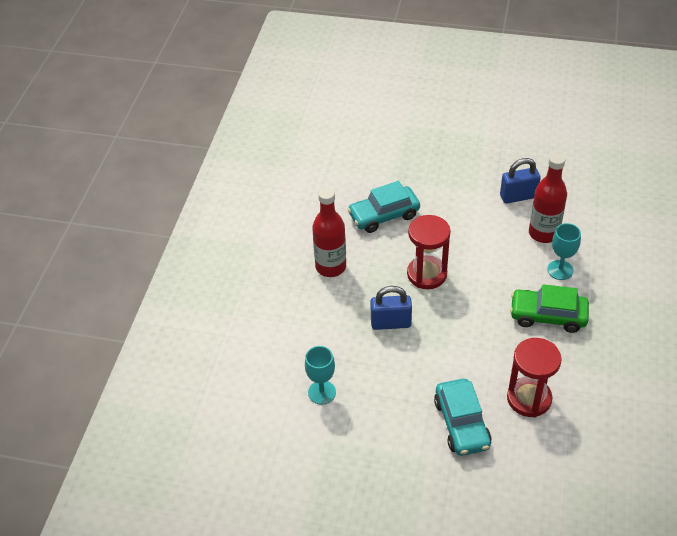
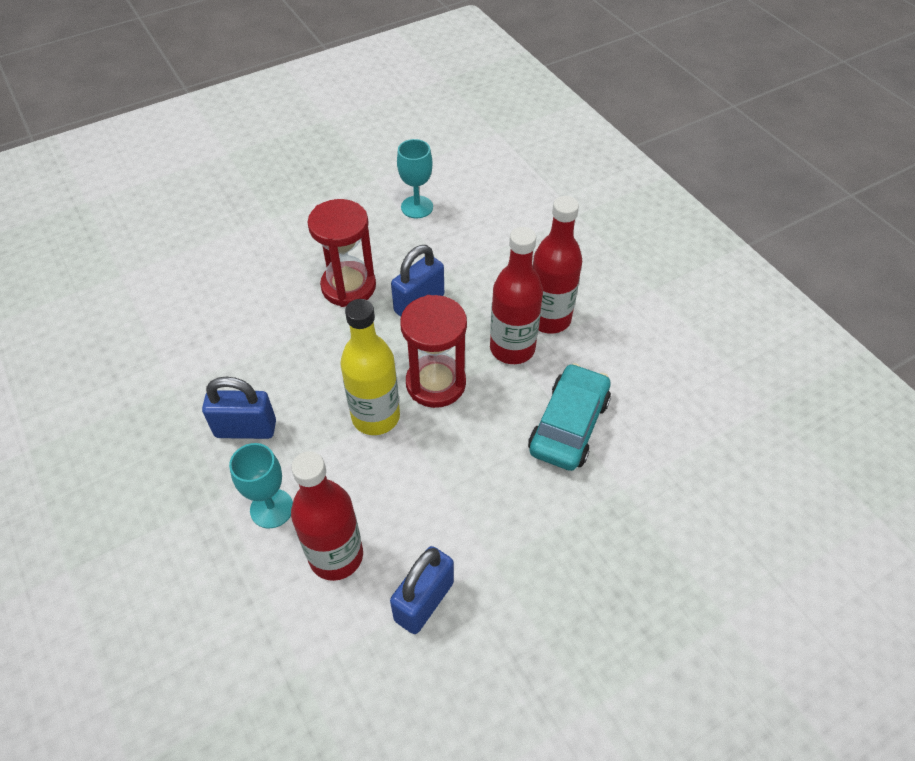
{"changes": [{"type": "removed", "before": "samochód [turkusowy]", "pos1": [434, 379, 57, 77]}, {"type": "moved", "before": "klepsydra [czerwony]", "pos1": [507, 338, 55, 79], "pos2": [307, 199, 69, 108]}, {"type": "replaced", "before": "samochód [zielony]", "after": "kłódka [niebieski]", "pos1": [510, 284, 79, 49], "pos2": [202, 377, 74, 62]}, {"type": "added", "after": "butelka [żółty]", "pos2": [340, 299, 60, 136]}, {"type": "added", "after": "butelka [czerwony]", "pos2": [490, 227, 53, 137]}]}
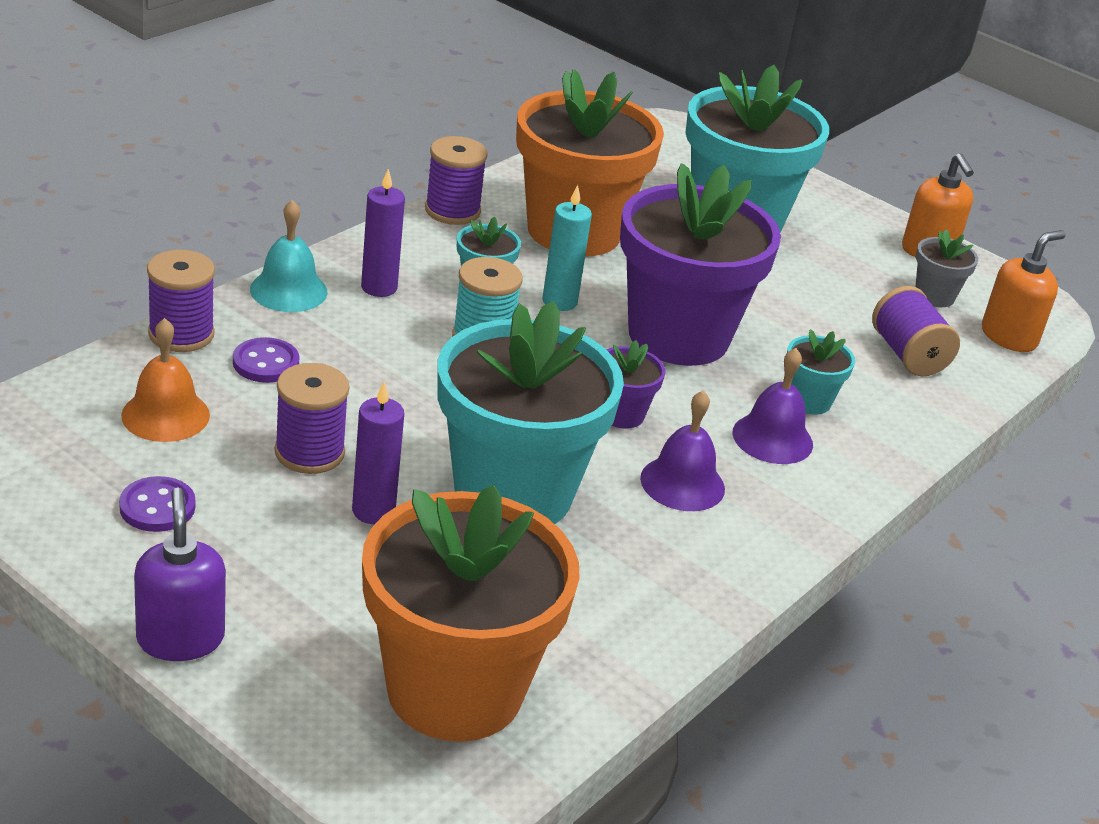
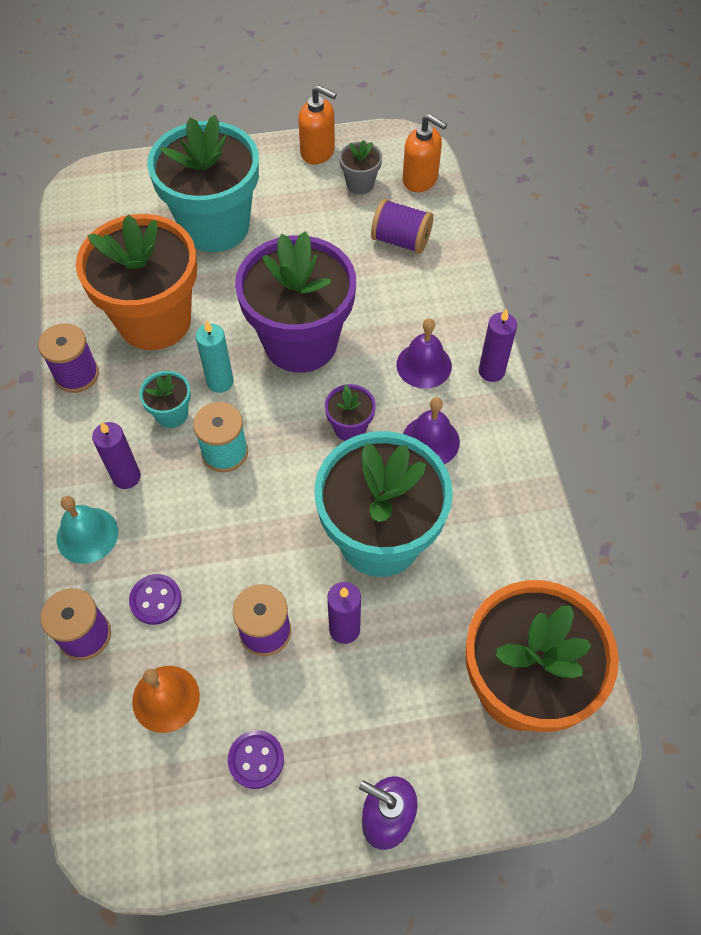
{"changes": [{"type": "removed", "before": "doniczka [turkusowy]", "pos1": [787, 329, 68, 86]}, {"type": "turned", "before": "dozownik mydła [pomarańczowy]", "pos1": [982, 230, 84, 122], "pos2": [402, 114, 45, 78], "turn": 120}, {"type": "added", "after": "świeca [fioletowy]", "pos2": [479, 309, 38, 73]}]}
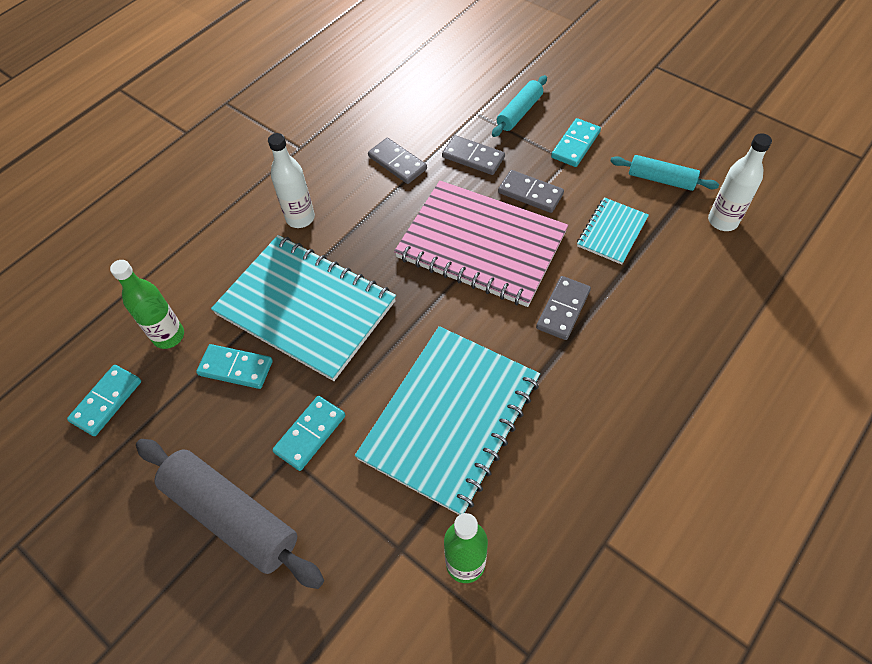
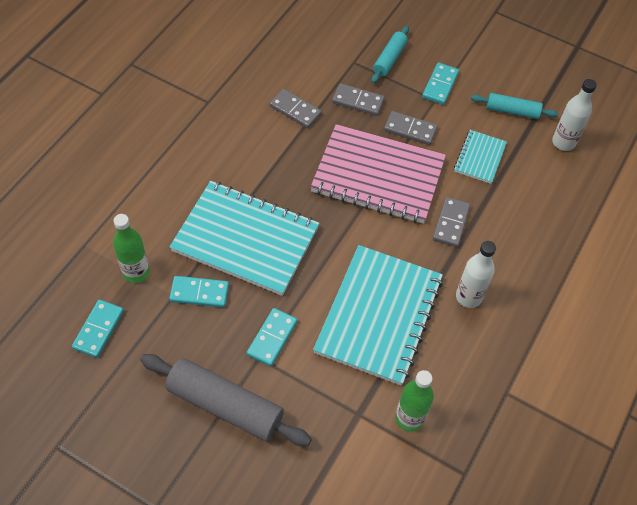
{"changes": [{"type": "moved", "before": "butelka [biały]", "pos1": [268, 133, 47, 95], "pos2": [456, 241, 40, 67]}]}
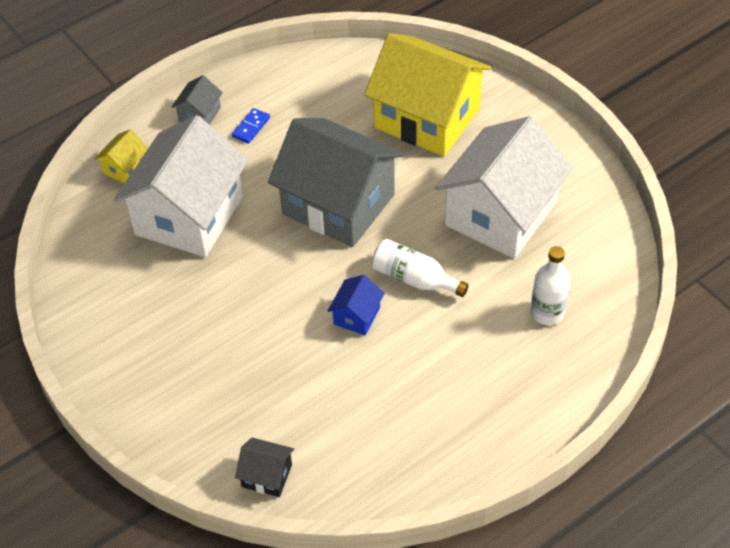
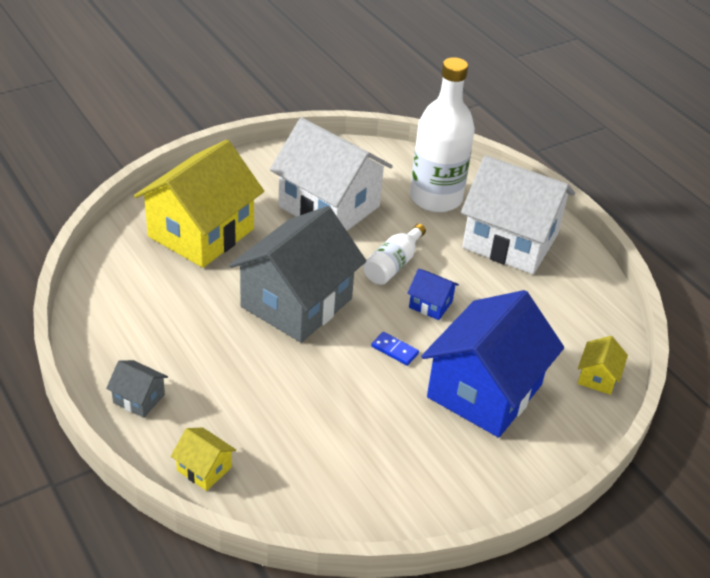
{"changes": [{"type": "moved", "before": "domek [biały]", "pos1": [114, 115, 135, 142], "pos2": [461, 155, 114, 119]}, {"type": "moved", "before": "kostka domina [niebieski]", "pos1": [232, 108, 38, 36], "pos2": [371, 332, 48, 34]}, {"type": "recoloured", "before": "domek [czarny]", "after": "domek [żółty]", "pos1": [235, 437, 59, 60], "pos2": [578, 336, 50, 59]}, {"type": "resized", "before": "butelka [biały]", "pos1": [531, 246, 39, 79], "pos2": [410, 57, 65, 155], "scale": 1.92}, {"type": "added", "after": "domek [niebieski]", "pos2": [421, 290, 143, 148]}]}
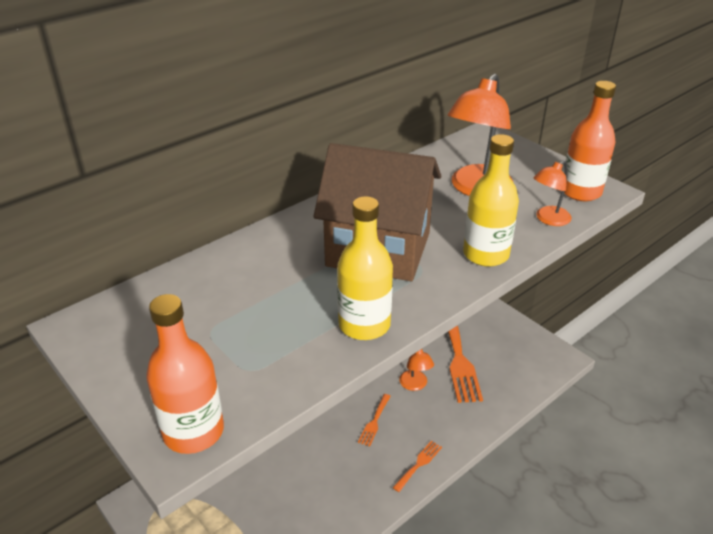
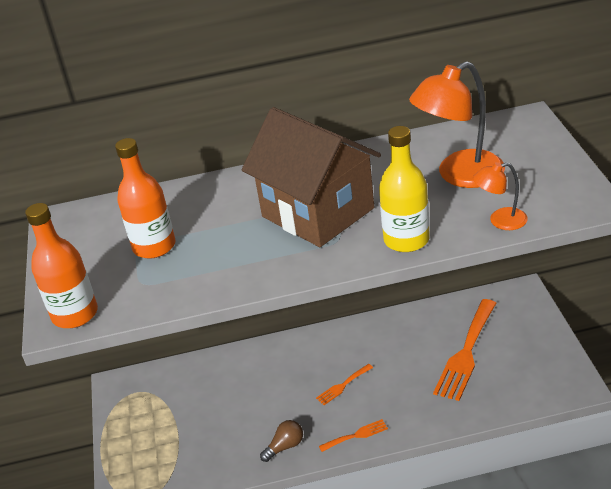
{"changes": [{"type": "removed", "before": "butelka [żółty]", "pos1": [337, 196, 56, 144]}, {"type": "removed", "before": "lampka [pomarańczowy]", "pos1": [399, 349, 35, 42]}, {"type": "moved", "before": "butelka [pomarańczowy]", "pos1": [563, 81, 53, 120], "pos2": [115, 138, 61, 121]}, {"type": "added", "after": "żarówka [brązowy]", "pos2": [260, 420, 43, 42]}]}
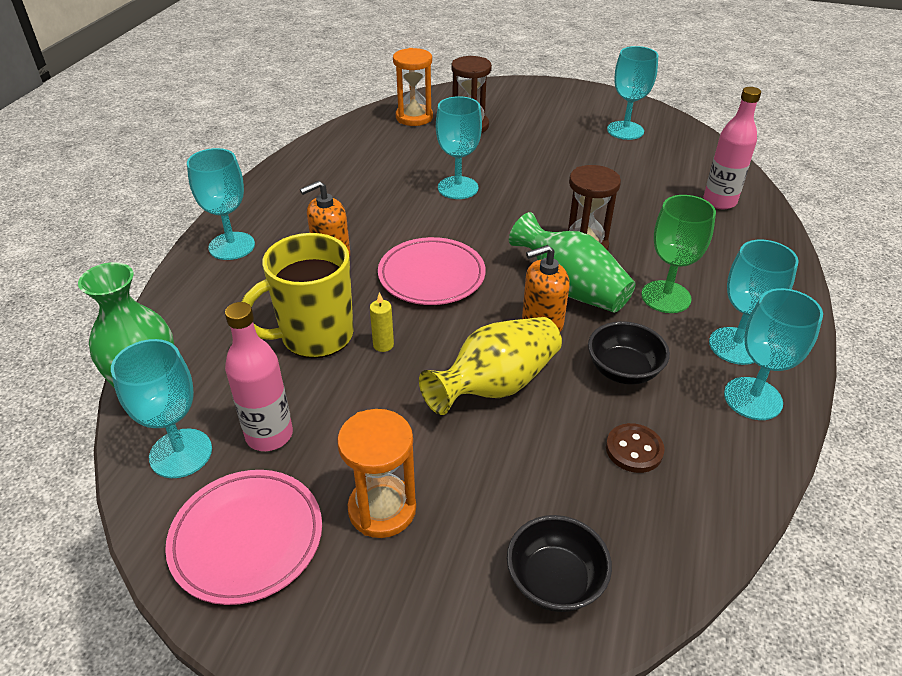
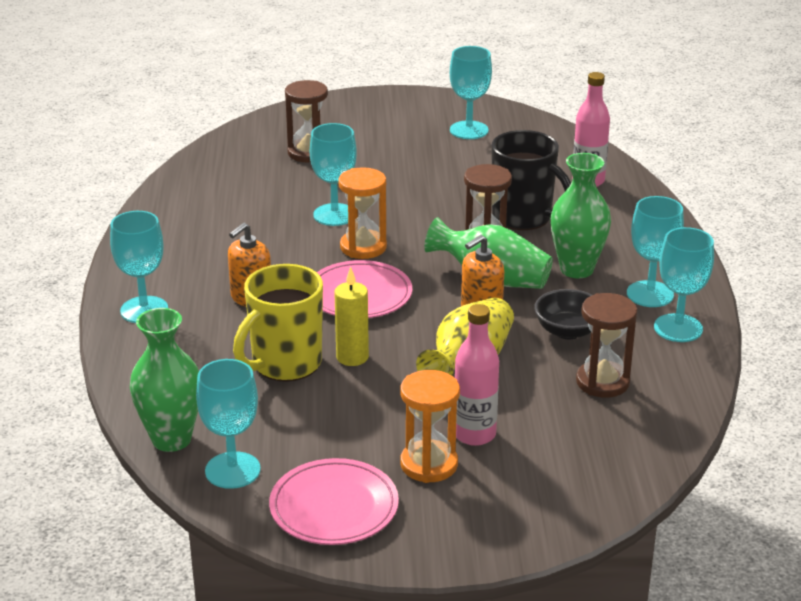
{"changes": [{"type": "moved", "before": "butelka [różowy]", "pos1": [225, 302, 68, 149], "pos2": [455, 304, 44, 142]}, {"type": "resized", "before": "świeca [żółty]", "pos1": [370, 292, 24, 60], "pos2": [334, 266, 35, 100], "scale": 1.64}, {"type": "moved", "before": "klepsydra [pomarańczowy]", "pos1": [393, 48, 40, 78], "pos2": [338, 167, 49, 92]}, {"type": "removed", "before": "miska [czarny]", "pos1": [507, 515, 105, 97]}, {"type": "replaced", "before": "guzik [brązowy]", "after": "klepsydra [brązowy]", "pos1": [606, 423, 58, 50], "pos2": [576, 293, 61, 105]}, {"type": "replaced", "before": "kielich [zielony]", "after": "wazon [zielony]", "pos1": [641, 195, 75, 118], "pos2": [551, 153, 60, 125]}, {"type": "added", "after": "kubek [czarny]", "pos2": [491, 130, 80, 100]}]}
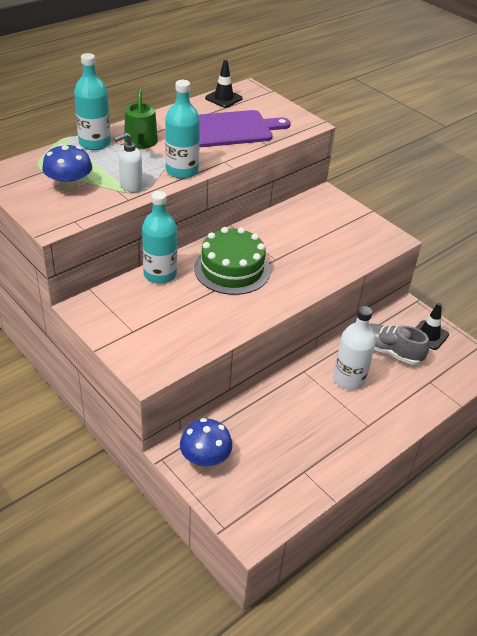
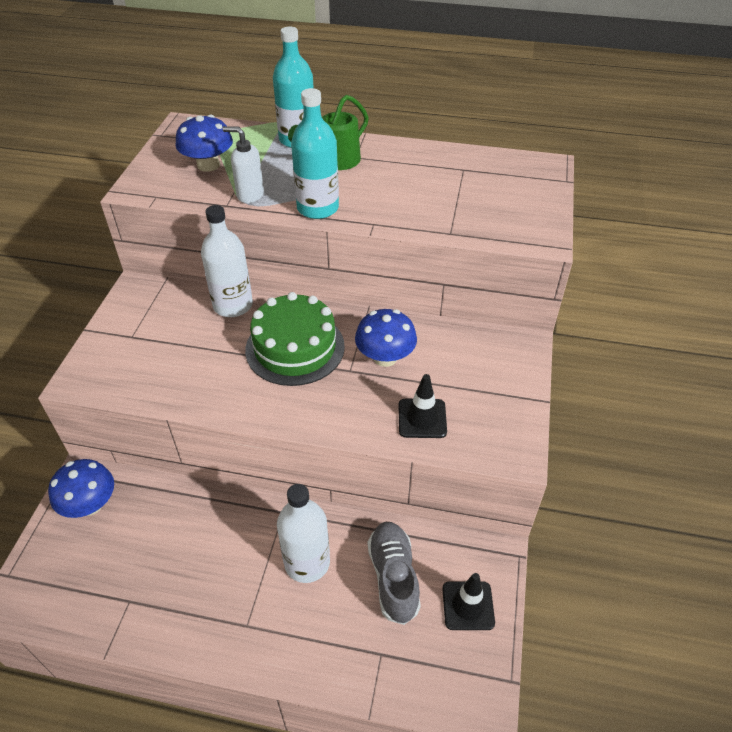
{"changes": [{"type": "recoloured", "before": "butelka [turkusowy]", "after": "butelka [biały]", "pos1": [142, 191, 35, 93], "pos2": [201, 205, 52, 112]}, {"type": "removed", "before": "deska do krojenia [fioletowy]", "pos1": [199, 110, 92, 37]}, {"type": "moved", "before": "pachołek [czarny]", "pos1": [205, 60, 38, 48], "pos2": [399, 374, 48, 64]}, {"type": "added", "after": "grzyb [niebieski]", "pos2": [355, 309, 62, 58]}]}
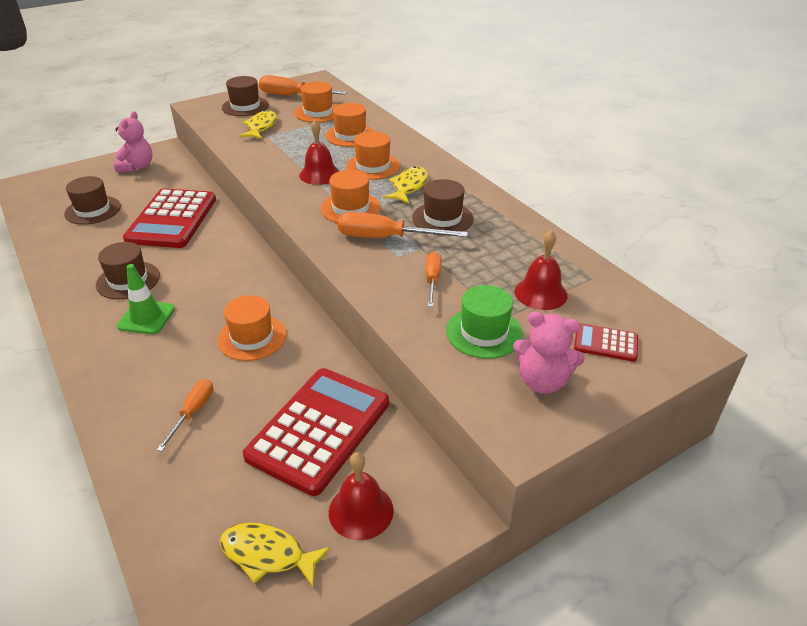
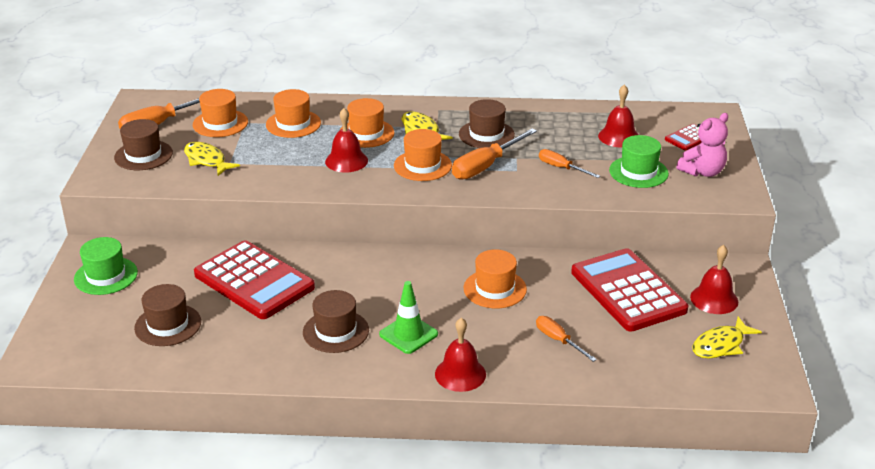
{"changes": [{"type": "replaced", "before": "miś [różowy]", "after": "kapelusz [zielony]", "pos1": [114, 111, 38, 61], "pos2": [74, 237, 64, 58]}, {"type": "added", "after": "dzwonek [czerwony]", "pos2": [435, 318, 51, 74]}]}
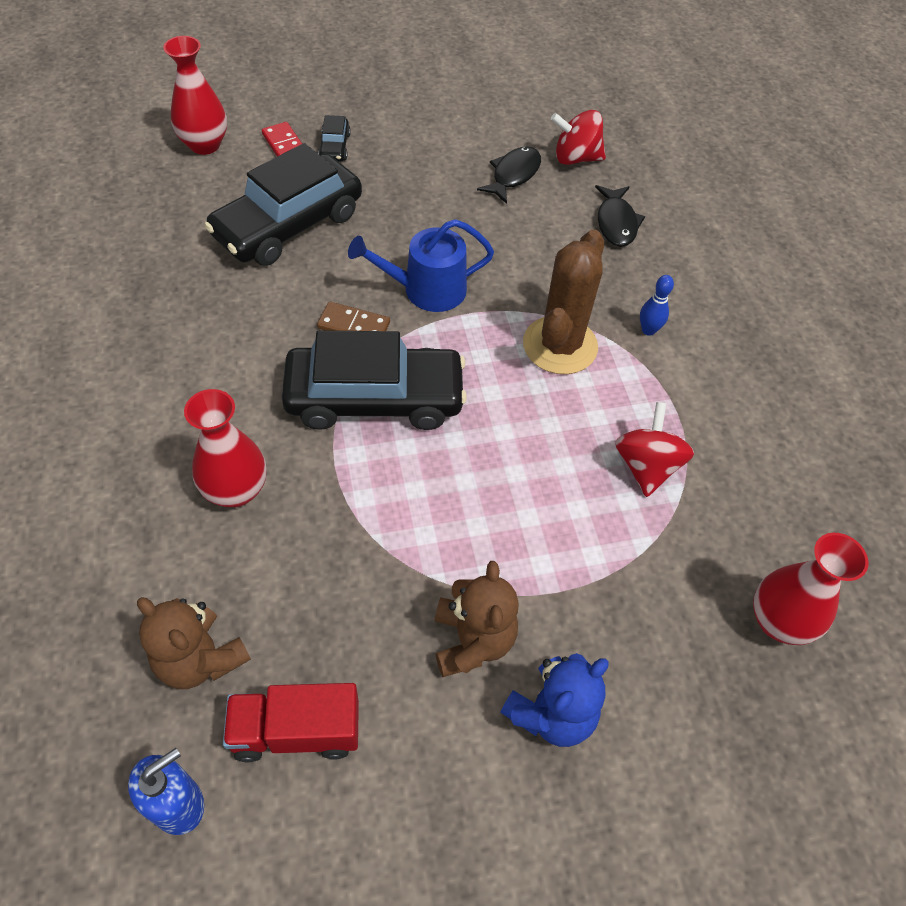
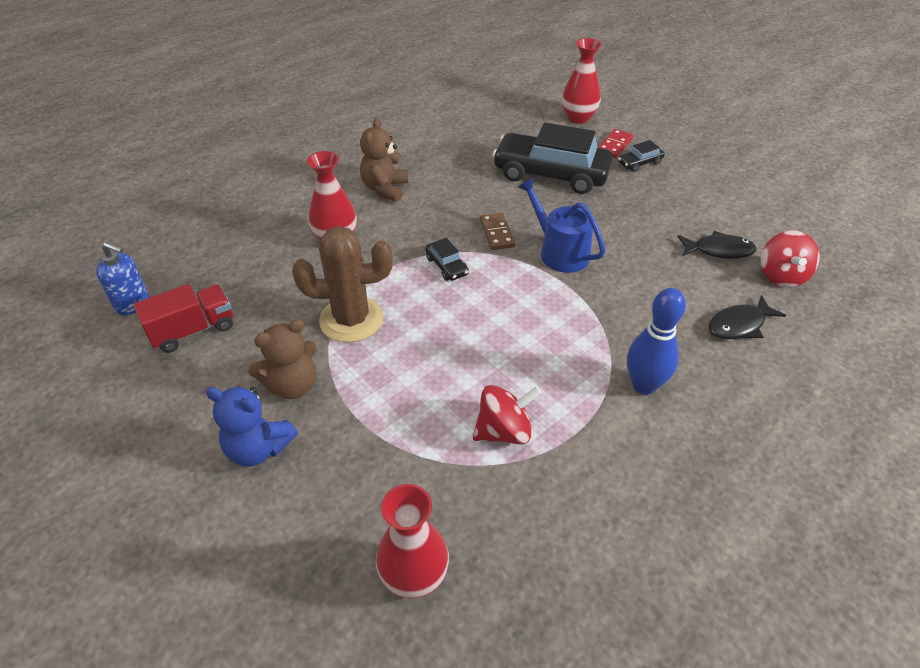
{"changes": [{"type": "moved", "before": "miś [brązowy]", "pos1": [137, 597, 114, 92], "pos2": [360, 118, 48, 84]}, {"type": "turned", "before": "ciężarówka [czerwony]", "pos1": [223, 683, 136, 79], "pos2": [134, 284, 99, 69], "turn": 90}, {"type": "resized", "before": "samochód [czarny]", "pos1": [282, 330, 185, 100], "pos2": [425, 238, 44, 43], "scale": 0.42}, {"type": "moved", "before": "kaktus [brązowy]", "pos1": [523, 229, 81, 145], "pos2": [292, 226, 101, 116]}, {"type": "turned", "before": "bączek [czerwony]", "pos1": [551, 110, 55, 55], "pos2": [761, 230, 59, 57], "turn": -150}, {"type": "resized", "before": "kręgiel [niebieski]", "pos1": [640, 275, 34, 61], "pos2": [627, 288, 59, 107], "scale": 1.84}]}
